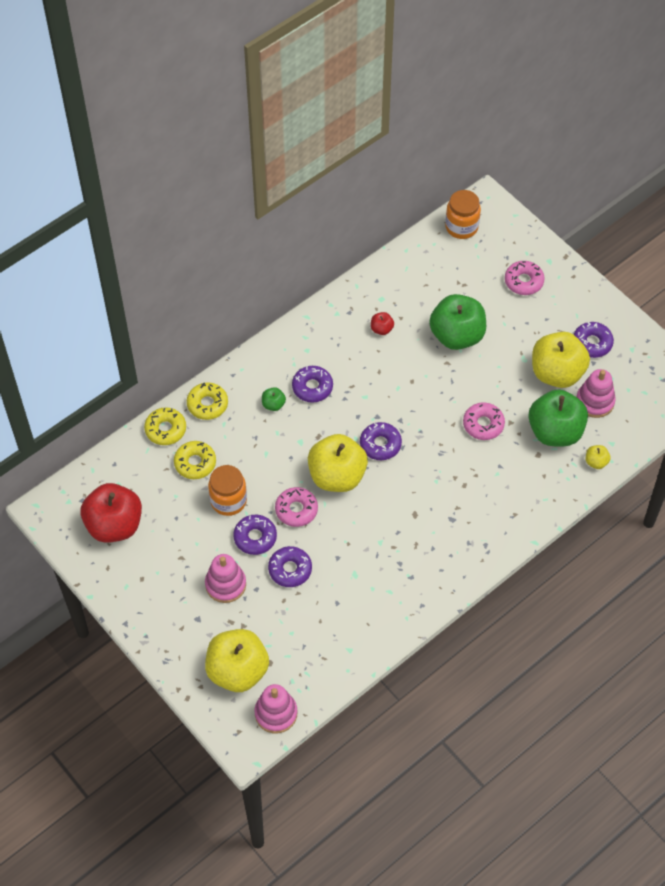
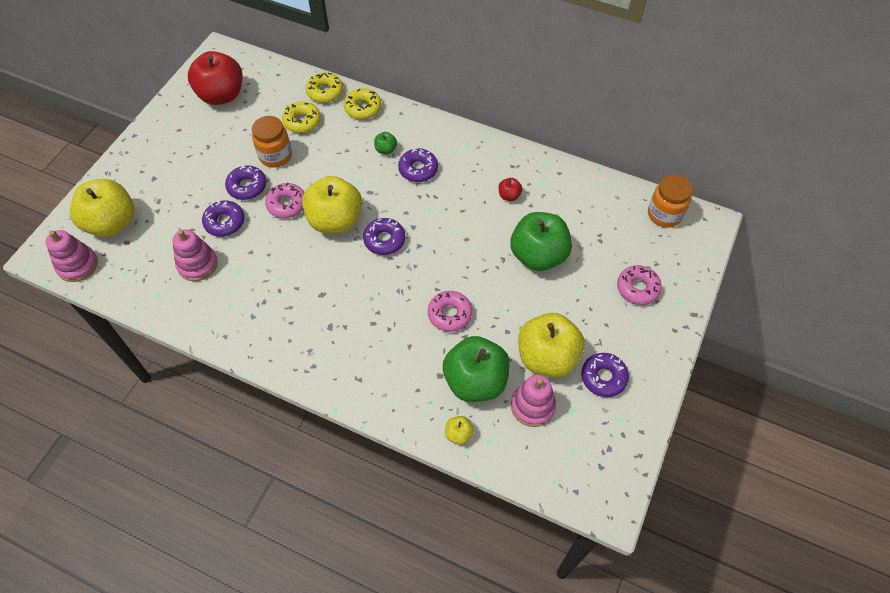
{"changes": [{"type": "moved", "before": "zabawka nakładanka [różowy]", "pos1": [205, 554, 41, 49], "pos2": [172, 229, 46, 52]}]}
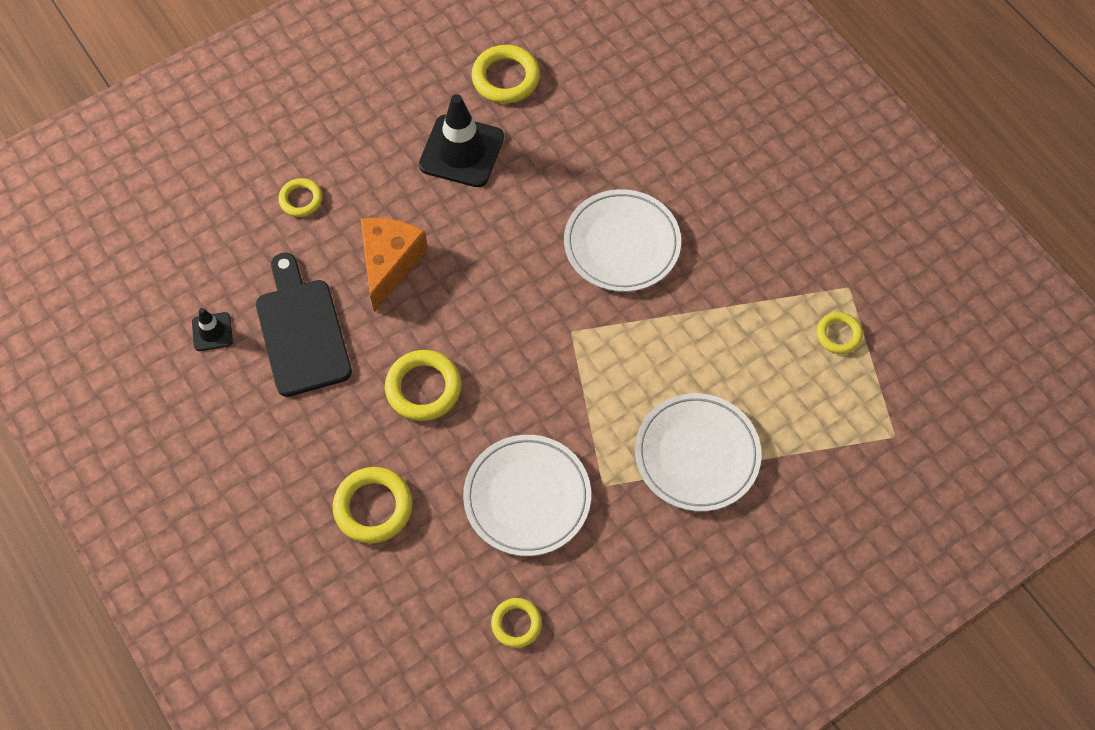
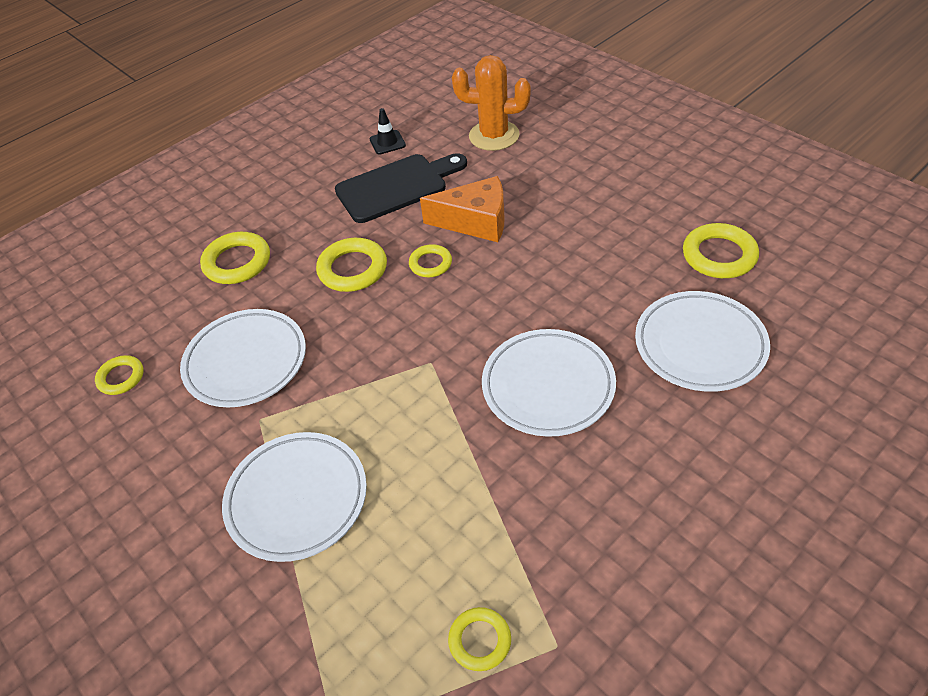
{"changes": [{"type": "moved", "before": "pierścień [żółty]", "pos1": [279, 178, 43, 39], "pos2": [409, 244, 43, 33]}, {"type": "removed", "before": "pachołek [czarny]", "pos1": [419, 94, 85, 93]}, {"type": "added", "after": "kaktus [pomarańczowy]", "pos2": [452, 55, 79, 96]}, {"type": "added", "after": "talerz [biały]", "pos2": [635, 291, 135, 101]}]}
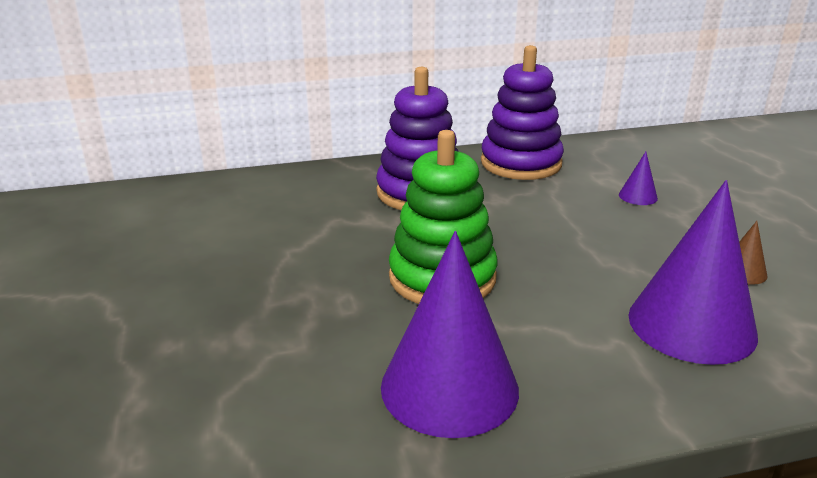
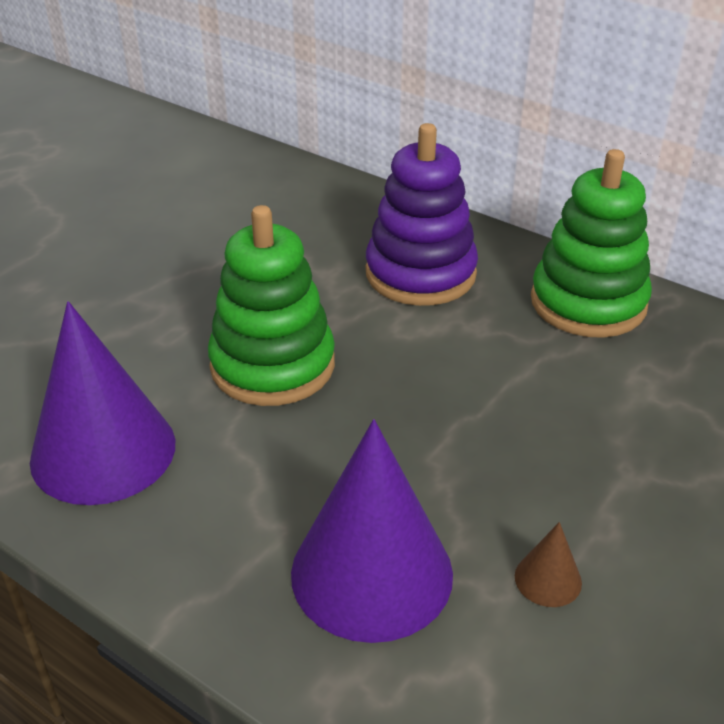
{"changes": [{"type": "recoloured", "before": "zabawka nakładanka [fioletowy]", "after": "zabawka nakładanka [zielony]", "pos1": [481, 45, 83, 135], "pos2": [531, 149, 121, 189]}, {"type": "removed", "before": "stożek [fioletowy]", "pos1": [619, 152, 39, 53]}]}
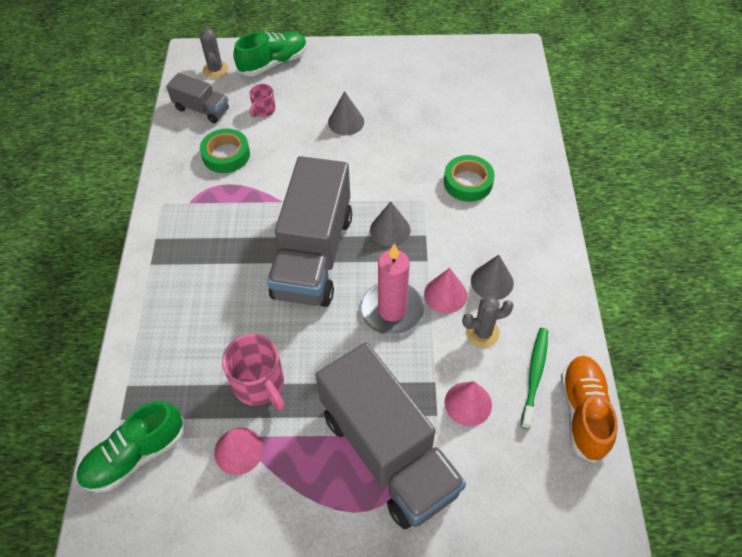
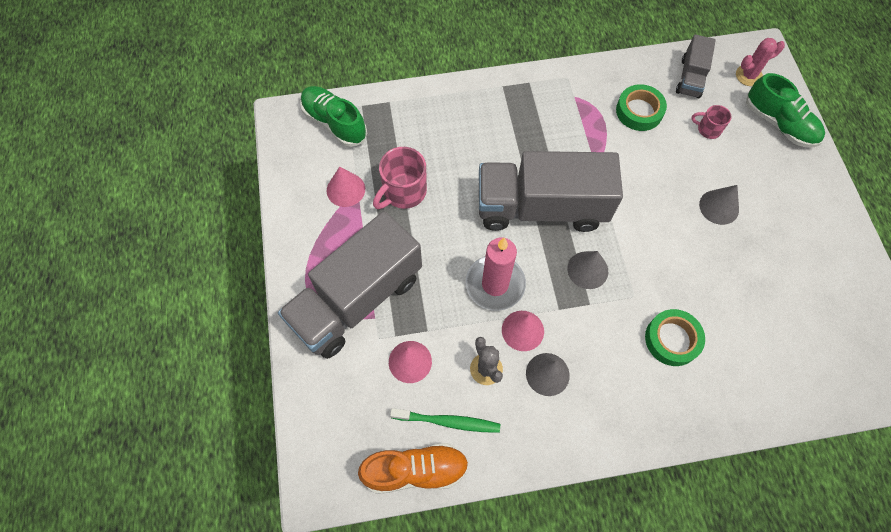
{"changes": [{"type": "recoloured", "before": "kaktus [szary]", "after": "kaktus [różowy]", "pos1": [200, 26, 29, 52], "pos2": [736, 38, 49, 48]}]}
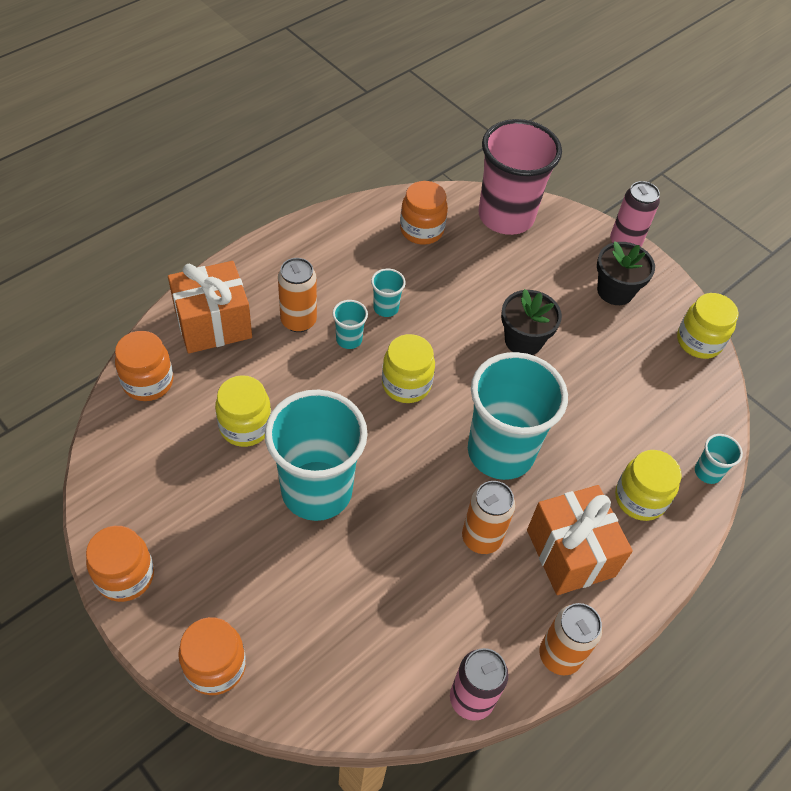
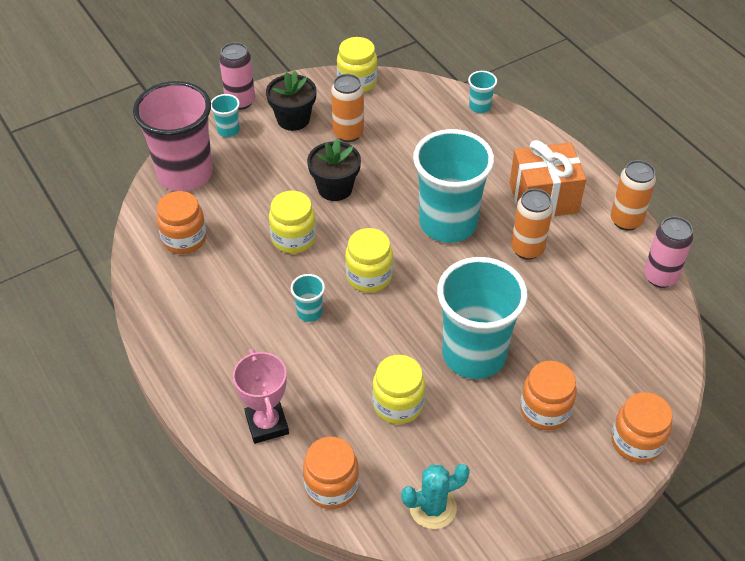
{"changes": [{"type": "moved", "before": "słoik [pomarańczowy]", "pos1": [86, 526, 68, 76], "pos2": [520, 361, 57, 69]}, {"type": "replaced", "before": "prezent [pomarańczowy]", "after": "puchar [różowy]", "pos1": [168, 261, 84, 93], "pos2": [233, 349, 56, 95]}, {"type": "moved", "before": "puszka [pomarańczowy]", "pos1": [278, 258, 39, 74], "pos2": [331, 74, 33, 68]}, {"type": "moved", "before": "szklanka [turkusowy]", "pos1": [371, 268, 35, 49], "pos2": [211, 94, 29, 43]}, {"type": "moved", "before": "słoik [żółty]", "pos1": [615, 450, 67, 71], "pos2": [269, 191, 47, 62]}, {"type": "added", "after": "kaktus [turkusowy]", "pos2": [401, 464, 69, 65]}]}
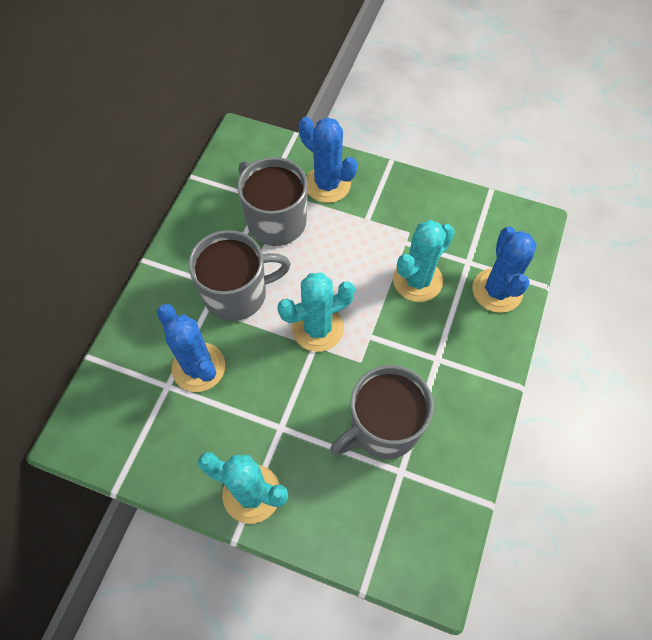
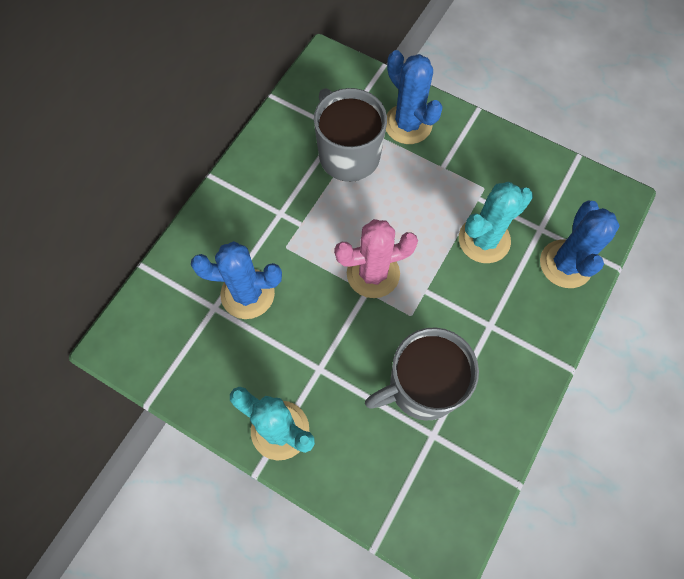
{"changes": [{"type": "turned", "before": "kaktus [niebieski]", "pos1": [157, 304, 68, 88], "pos2": [191, 241, 91, 78], "turn": -60}, {"type": "removed", "before": "kubek [szary]", "pos1": [188, 230, 103, 91]}, {"type": "recoloured", "before": "kaktus [turkusowy]", "after": "kaktus [różowy]", "pos1": [277, 273, 78, 79], "pos2": [334, 219, 84, 79]}]}
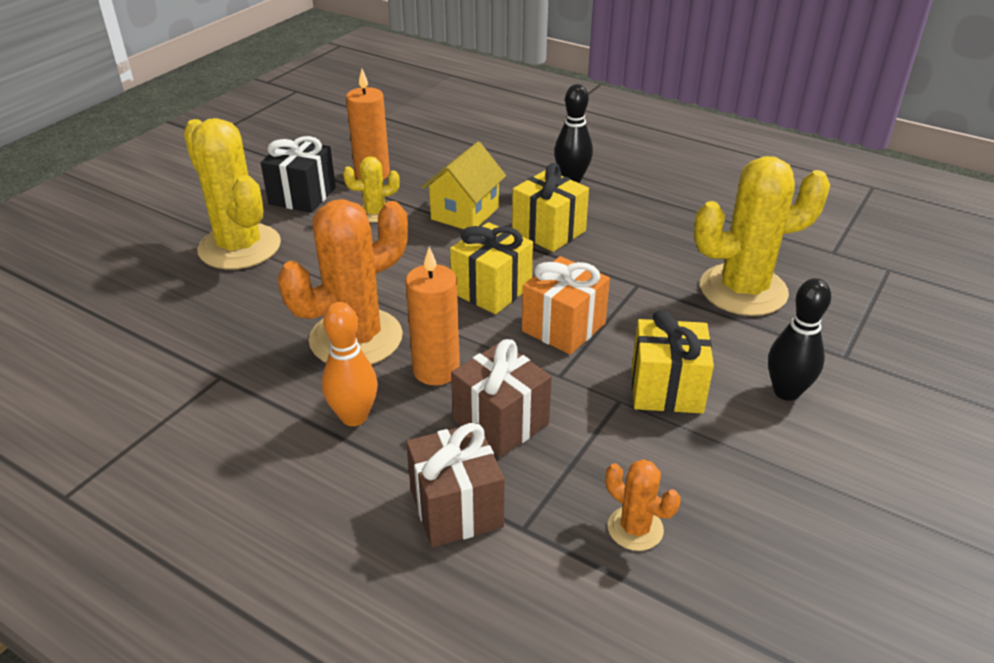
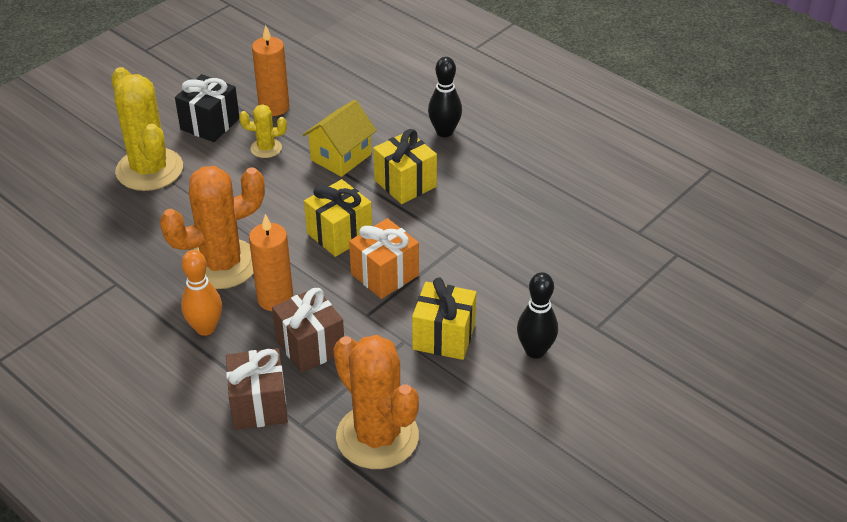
{"changes": [{"type": "resized", "before": "kaktus [pomarańczowy]", "pos1": [606, 459, 75, 92], "pos2": [333, 335, 86, 134], "scale": 2.1}, {"type": "removed", "before": "kaktus [żółty]", "pos1": [694, 156, 136, 160]}]}
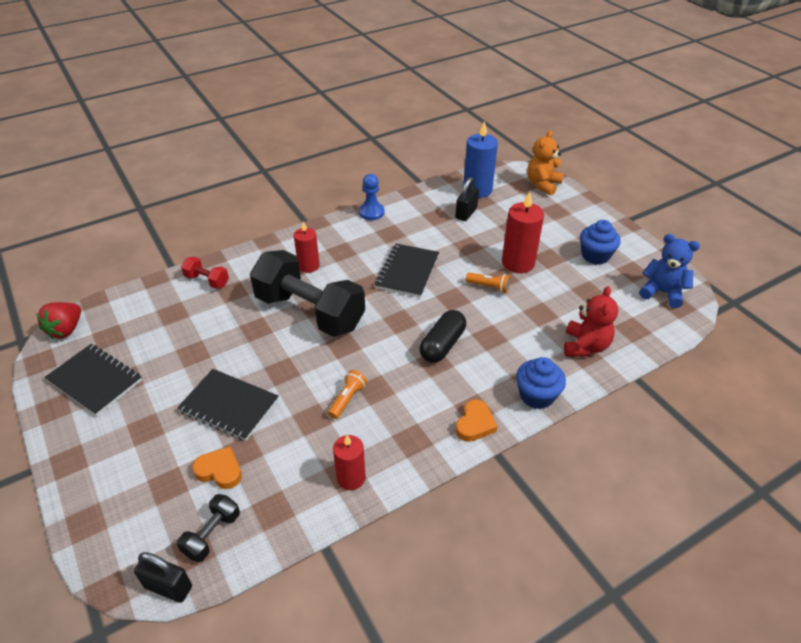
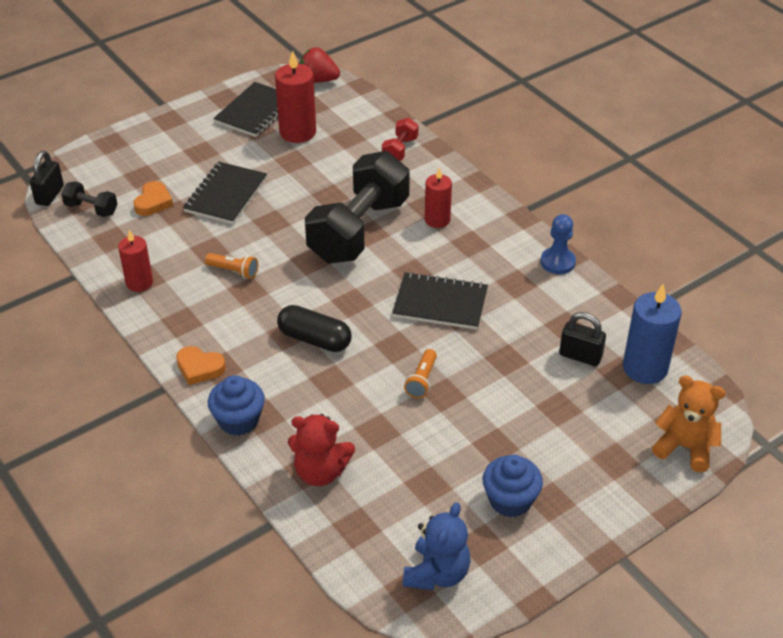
{"changes": [{"type": "moved", "before": "świeca [czerwony]", "pos1": [502, 192, 42, 81], "pos2": [275, 51, 41, 92]}]}
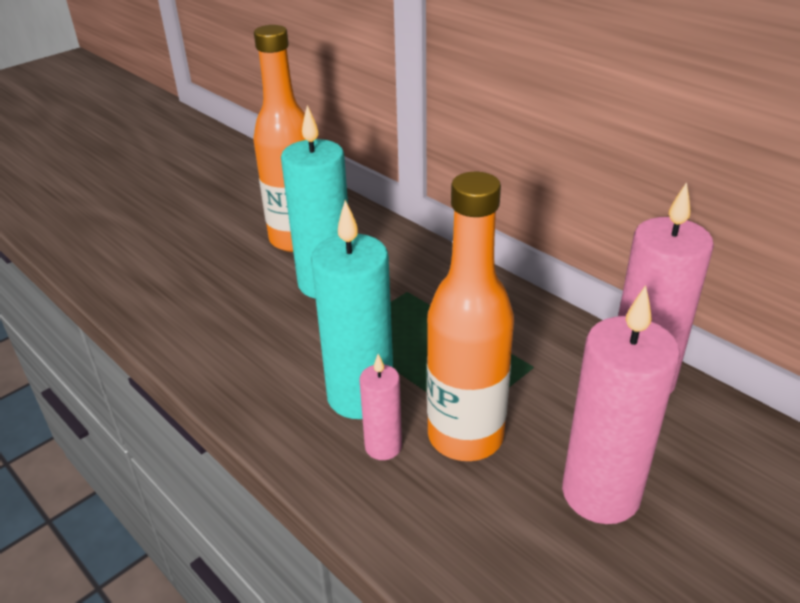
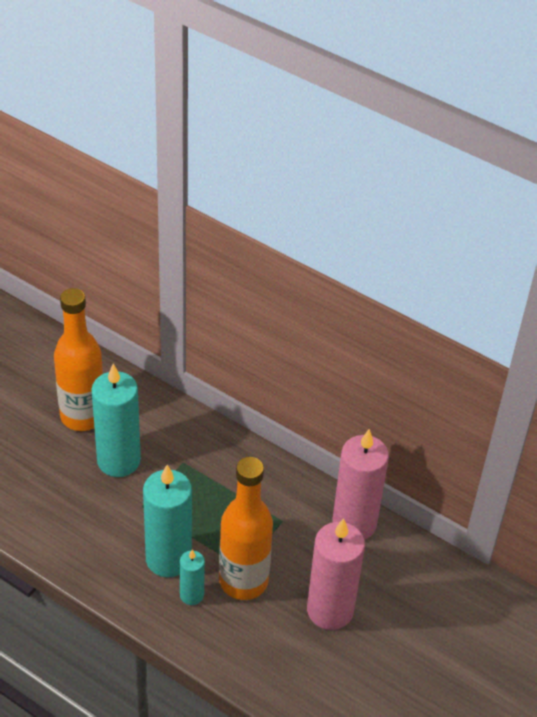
{"changes": [{"type": "recoloured", "before": "świeca [różowy]", "after": "świeca [turkusowy]", "pos1": [360, 354, 42, 106], "pos2": [180, 549, 25, 56]}]}
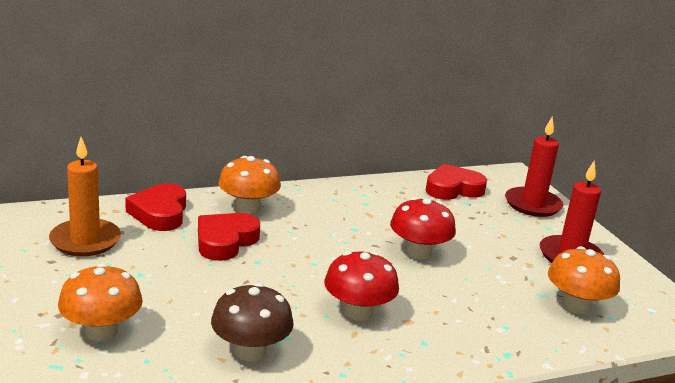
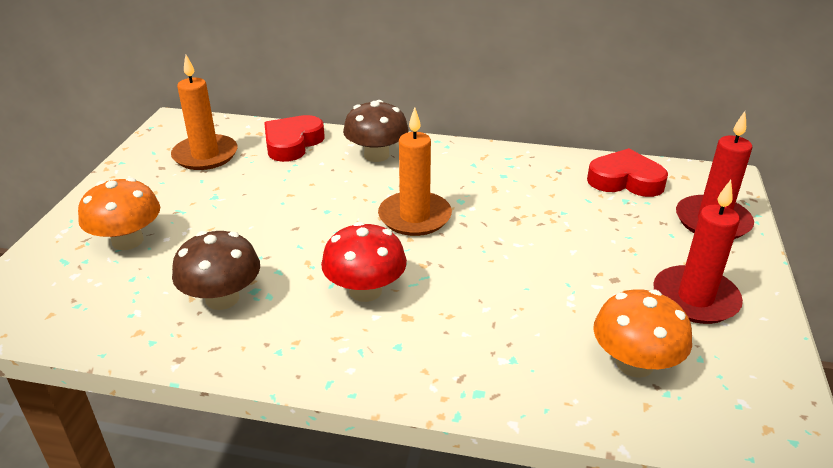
{"changes": [{"type": "removed", "before": "serce [czerwony]", "pos1": [198, 213, 62, 48]}, {"type": "recoloured", "before": "grzyb [pomarańczowy]", "after": "grzyb [brązowy]", "pos1": [218, 156, 63, 58], "pos2": [343, 100, 66, 62]}, {"type": "removed", "before": "grzyb [czerwony]", "pos1": [390, 197, 66, 62]}, {"type": "added", "after": "świeca [pomarańczowy]", "pos2": [378, 107, 74, 129]}]}
